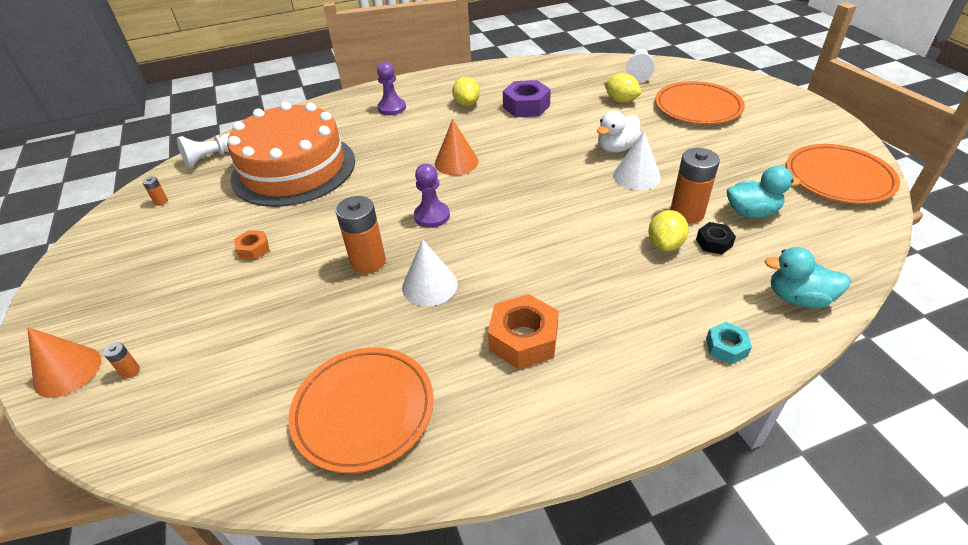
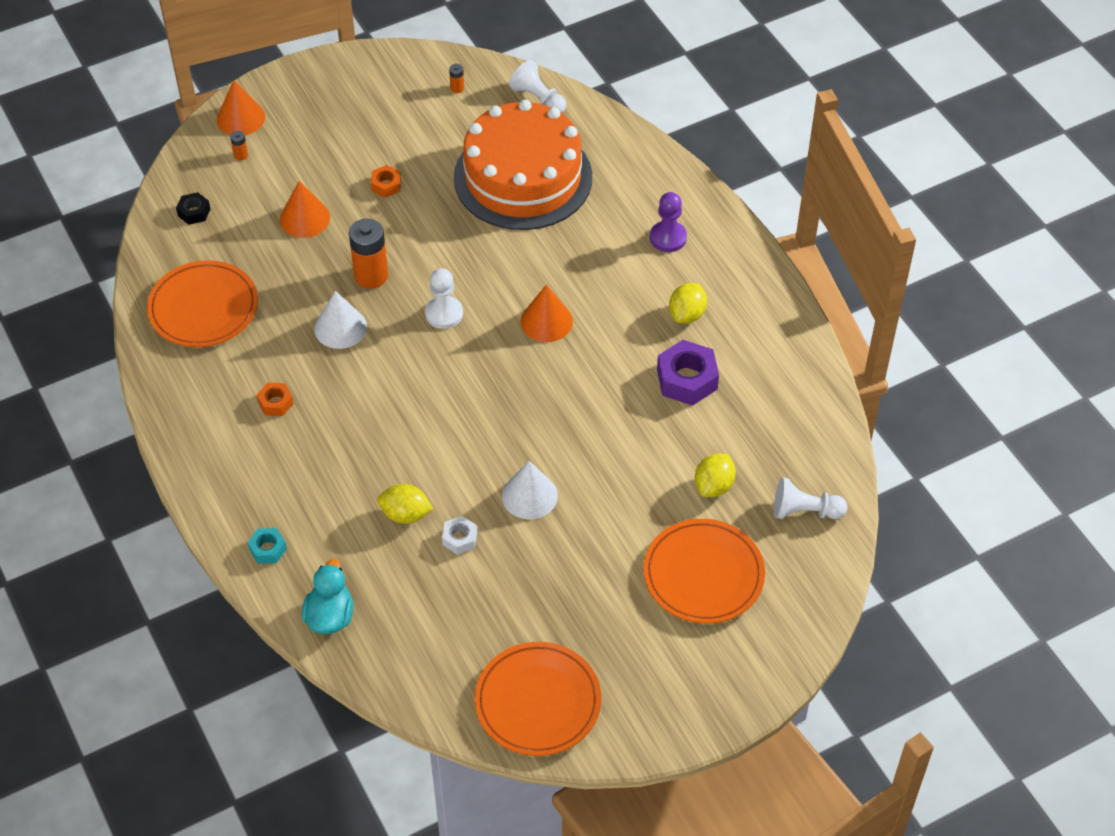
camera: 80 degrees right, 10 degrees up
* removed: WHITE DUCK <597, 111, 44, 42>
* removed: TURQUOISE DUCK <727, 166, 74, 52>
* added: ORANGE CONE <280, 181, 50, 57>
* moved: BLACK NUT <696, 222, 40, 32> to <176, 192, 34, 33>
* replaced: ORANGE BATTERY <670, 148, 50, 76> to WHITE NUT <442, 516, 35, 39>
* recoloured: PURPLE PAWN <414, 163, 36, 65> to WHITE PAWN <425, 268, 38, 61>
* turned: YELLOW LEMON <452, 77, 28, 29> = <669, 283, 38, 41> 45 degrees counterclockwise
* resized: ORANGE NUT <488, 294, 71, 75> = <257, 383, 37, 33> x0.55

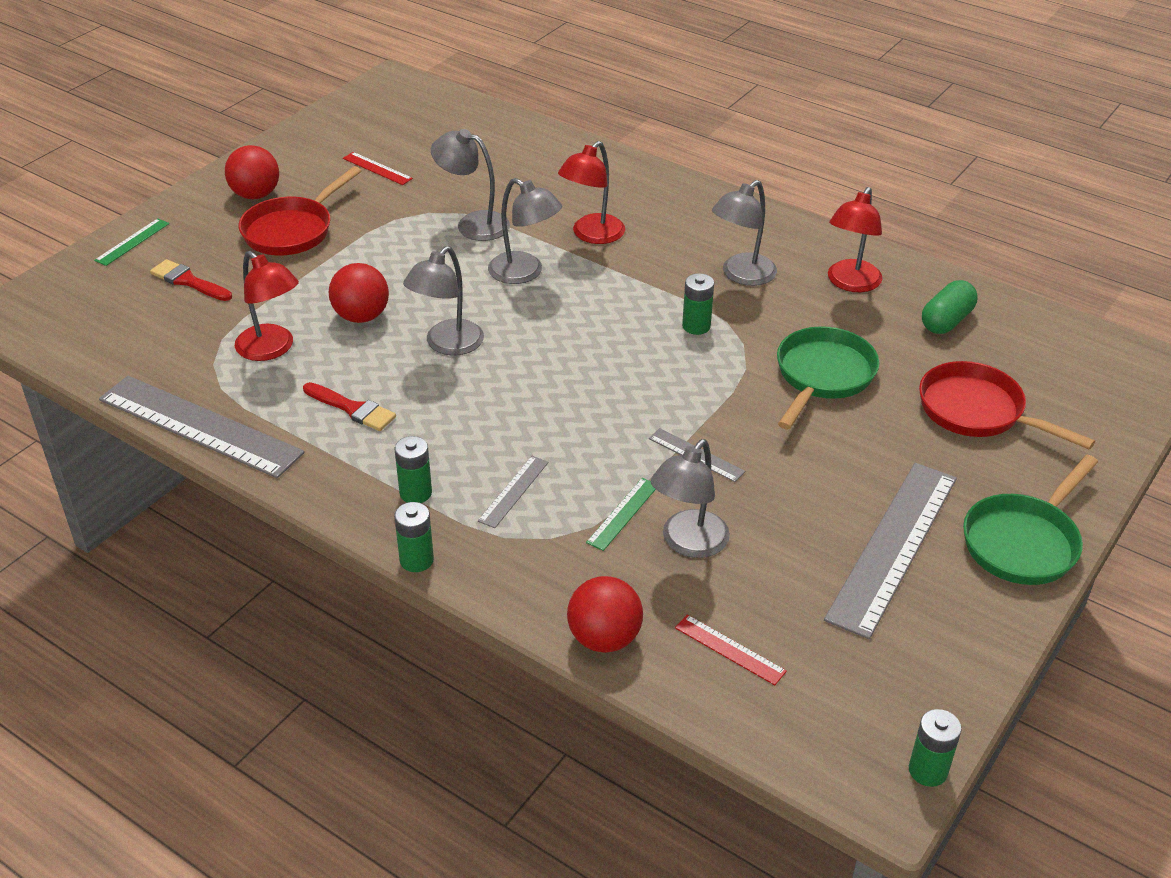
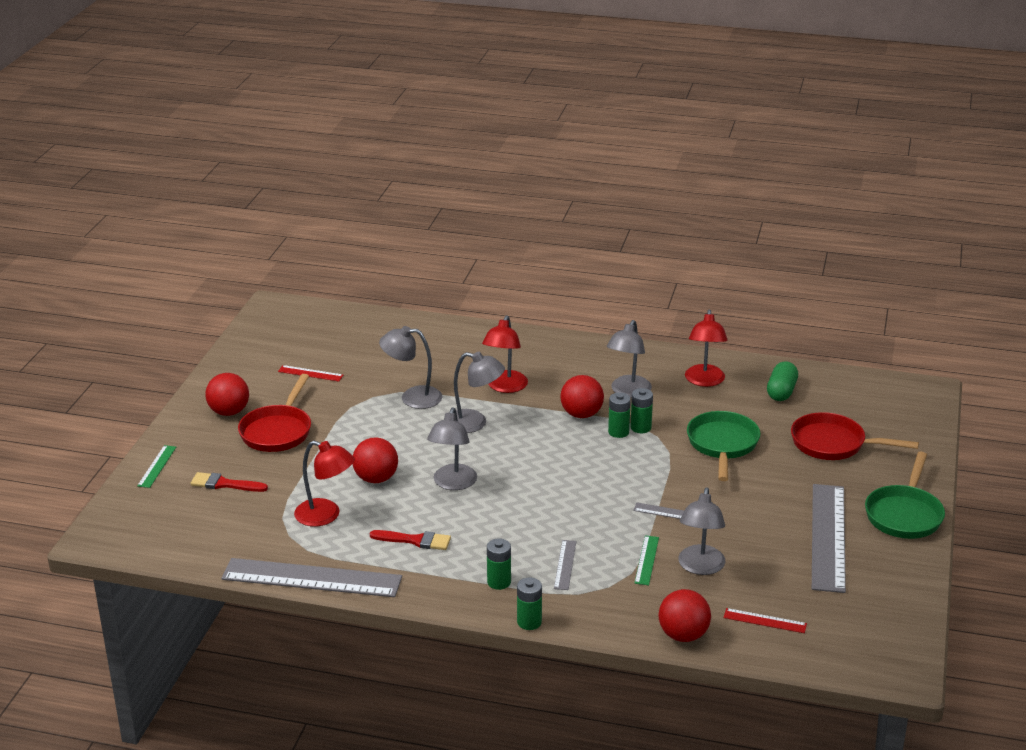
camera: 20 degrees left, 10 degrees down
* added: RED BALL <560, 375, 44, 43>
* moved: GREEN BATTERY <909, 709, 52, 78> to <631, 388, 22, 45>

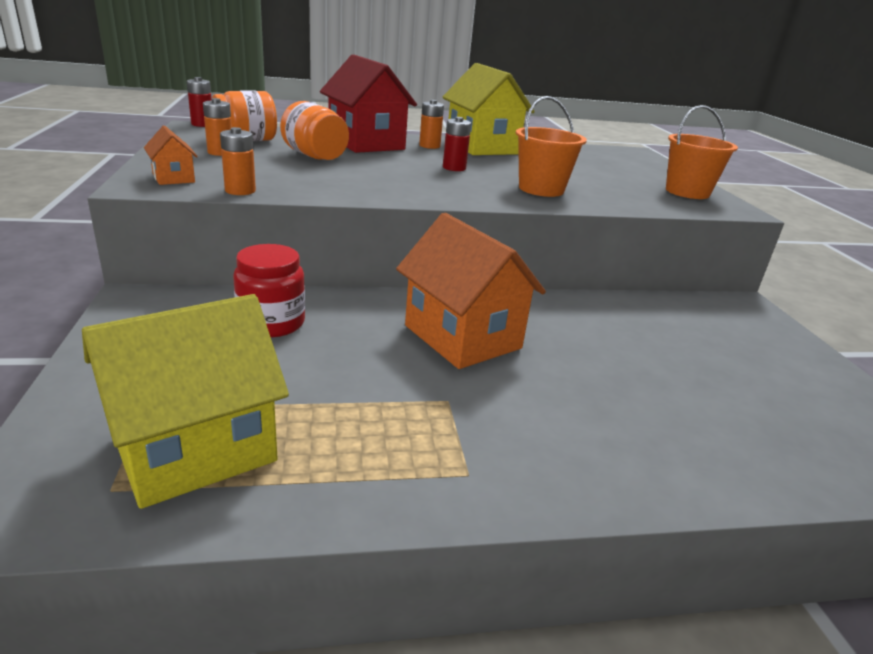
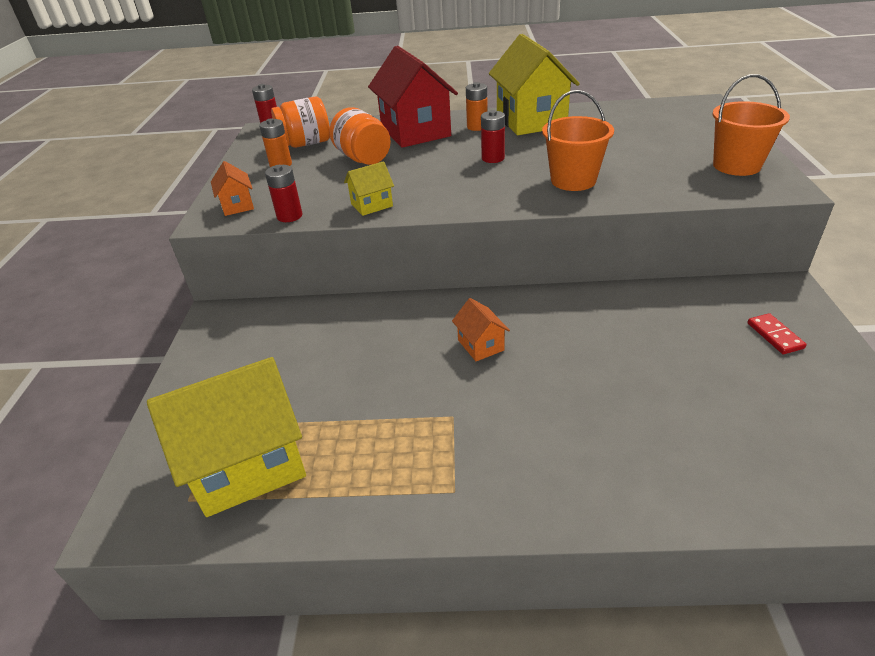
camera: 15 degrees right, 10 degrees up
* removed: RED JAR <233, 244, 72, 94>
* added: YELLOW HOUSE <344, 161, 50, 55>
* added: RED DOMINO <747, 313, 60, 41>
* recoloured: ORANGE BATTERY <220, 127, 36, 68> to RED BATTERY <265, 165, 37, 57>
* resized: ORANGE HOUSE <396, 213, 150, 156> = <452, 298, 58, 63> x0.46

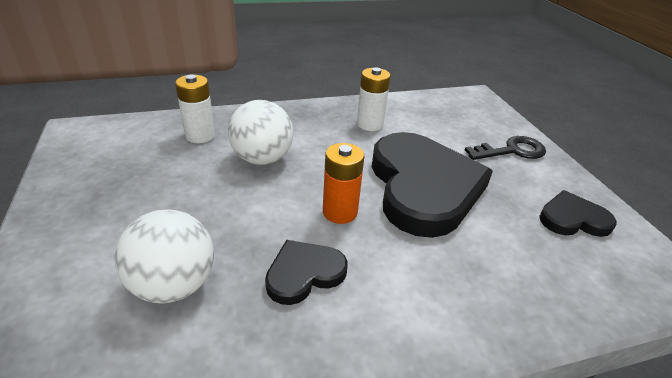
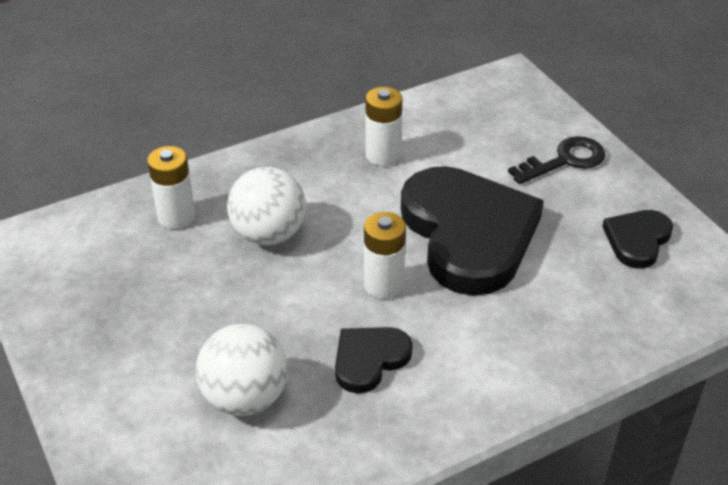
camera: 10 degrees left, 5 degrees up
* recoloured: ORANGE BATTERY <323, 143, 41, 81> to WHITE BATTERY <364, 212, 42, 87>
* turned: BLACK HEART <539, 190, 78, 47> = <602, 210, 71, 58> 45 degrees counterclockwise

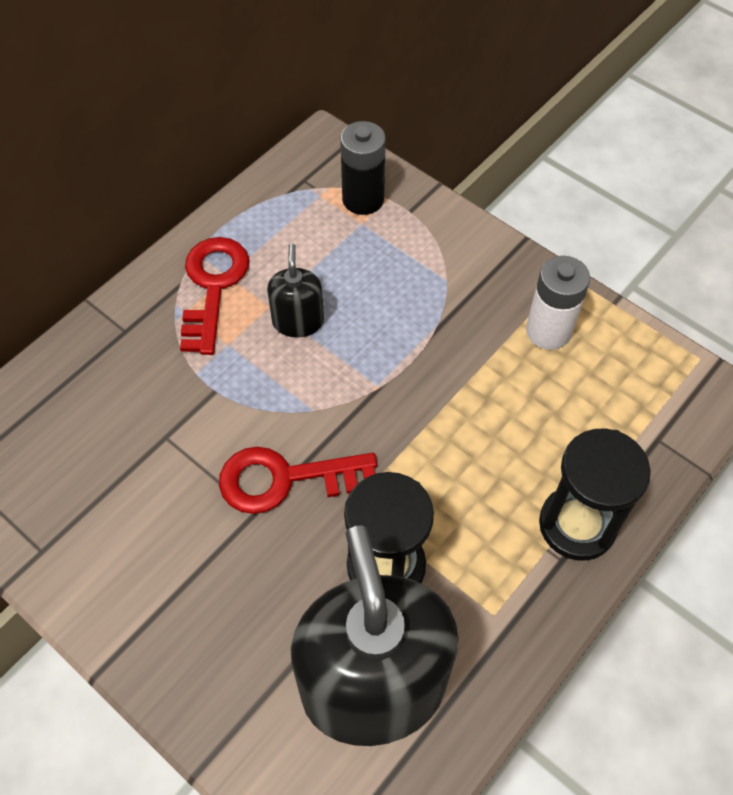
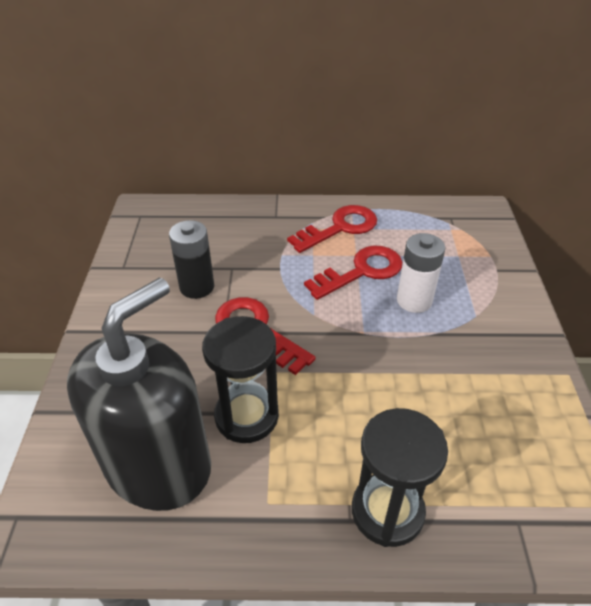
camera: 50 degrees right, 15 degrees down
* moved: BLACK BATTERY <340, 121, 46, 94> to <169, 220, 45, 79>
* moved: WHITE BATTERY <526, 256, 64, 94> to <397, 233, 48, 80>
* replaced: BLACK SOAP DISPENSER <267, 244, 57, 94> to RED KEY <304, 246, 99, 54>

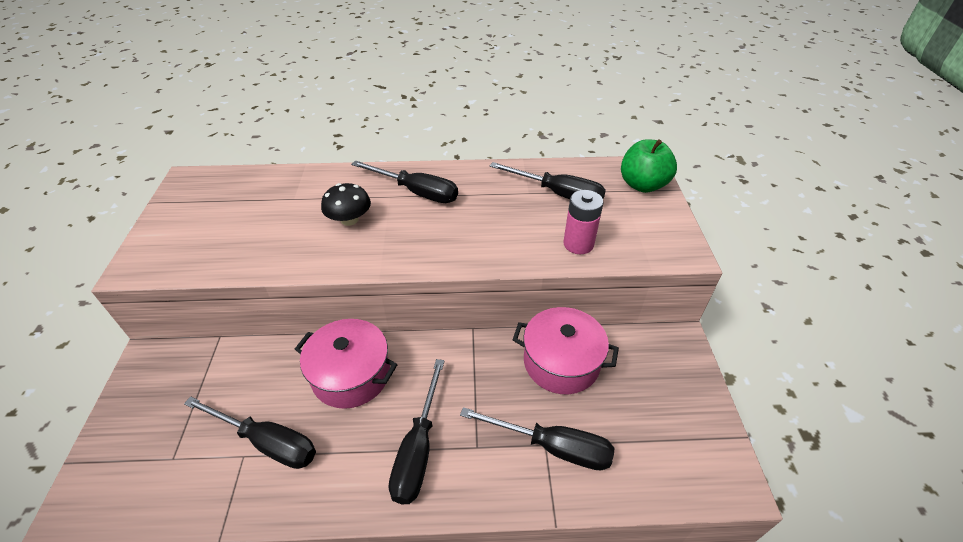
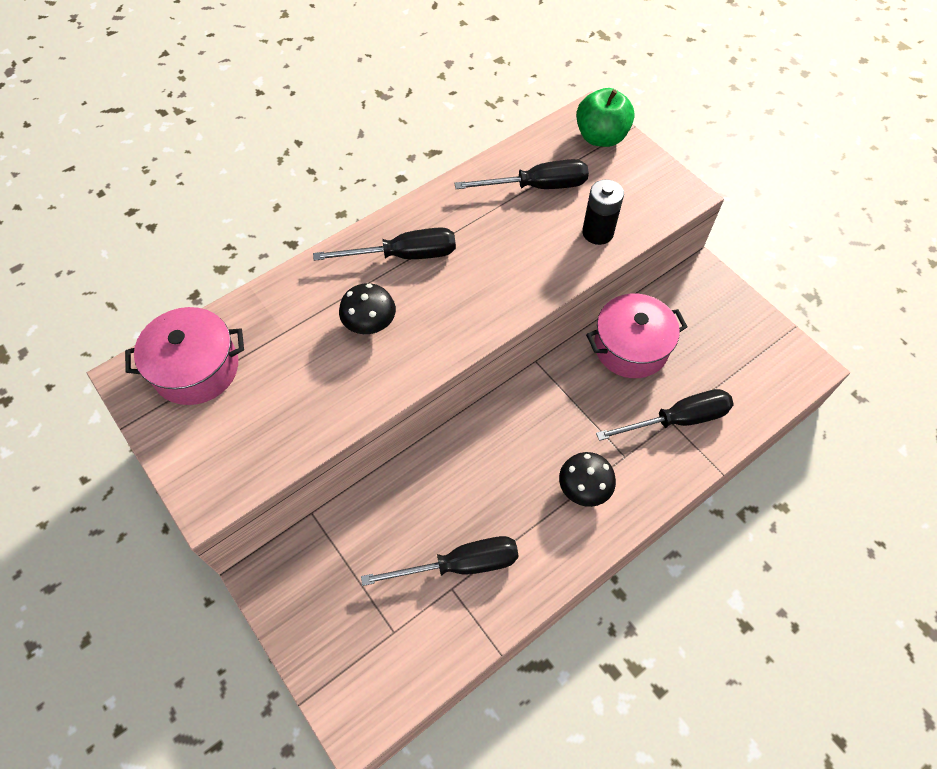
camera: 35 degrees left, 15 degrees up
* moved: PINK POT <295, 319, 103, 90> to <125, 307, 119, 98>
* replaced: BLACK SCREWDRIVER <389, 359, 56, 145> to BLACK MUSHROOM <559, 452, 57, 55>
* recoloured: PINK BATTERY <563, 190, 40, 64> to BLACK BATTERY <582, 180, 42, 65>

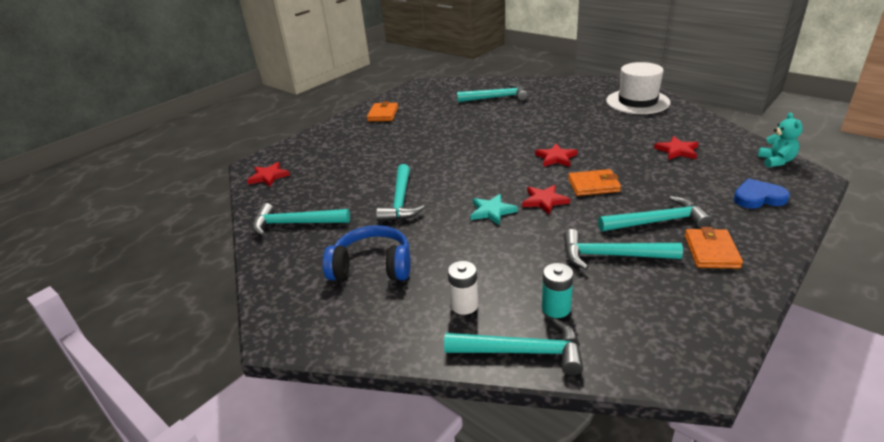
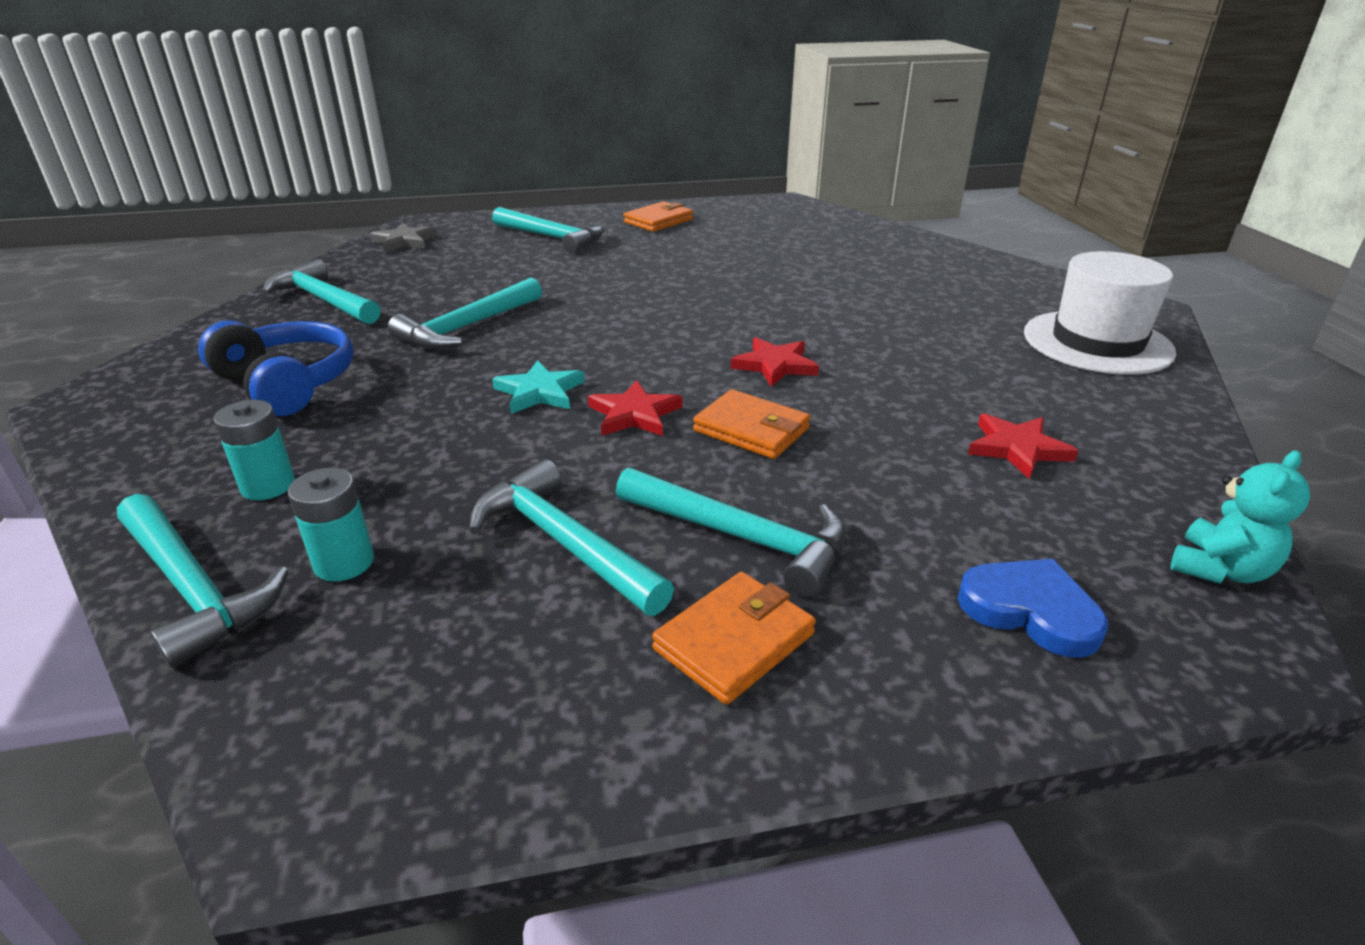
camera: 35 degrees right, 0 degrees up
* moved: TURQUOISE HAMMER <457, 84, 71, 18> to <492, 207, 112, 47>
* recoloured: RED STAR <247, 162, 43, 25> to GREY STAR <370, 223, 66, 29>
* recoloured: WHITE BATTERY <448, 261, 30, 54> to TURQUOISE BATTERY <213, 400, 82, 100>

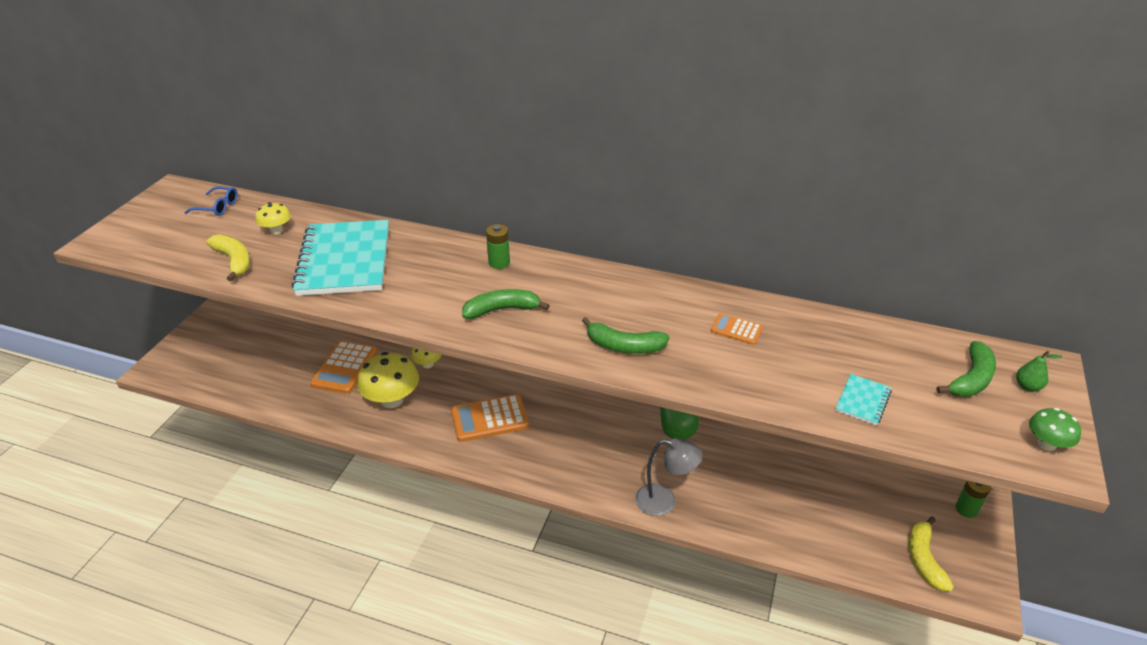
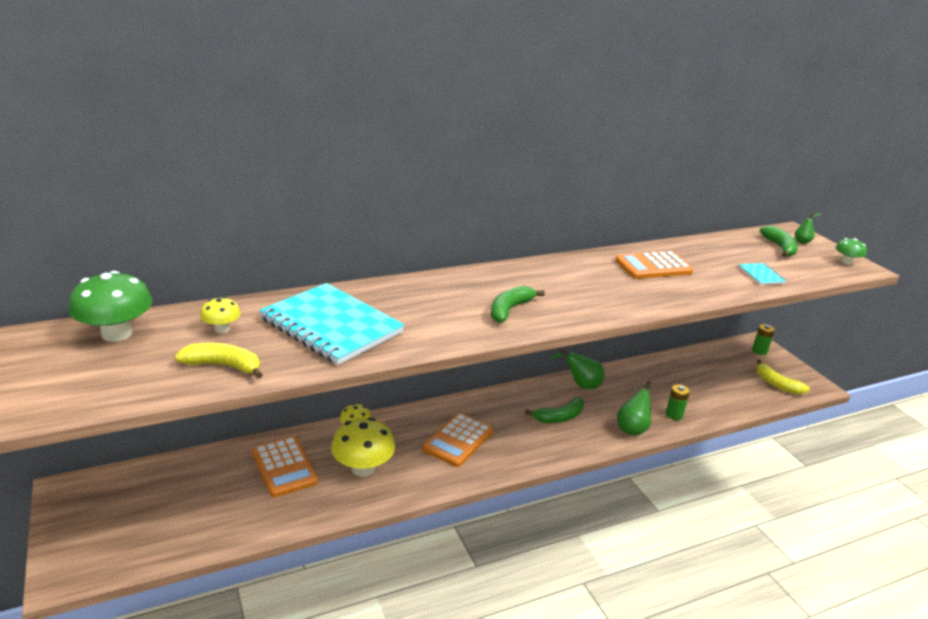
camera: 45 degrees left, 10 degrees down
* moved: GREEN BATTERY <486, 224, 24, 45> to <666, 384, 24, 36>
* moved: GREEN BANANA <582, 317, 88, 37> to <525, 397, 59, 26>
* replaced: BLUE GLASSES <184, 186, 54, 30> to GREEN MUSHROOM <69, 271, 83, 71>
* replaced: GREY LAMP <635, 438, 67, 78> to GREEN PEAR <617, 381, 35, 55>
* resized: ORANGE CALCULATOR <711, 313, 52, 32> = <615, 251, 78, 28> x1.89

